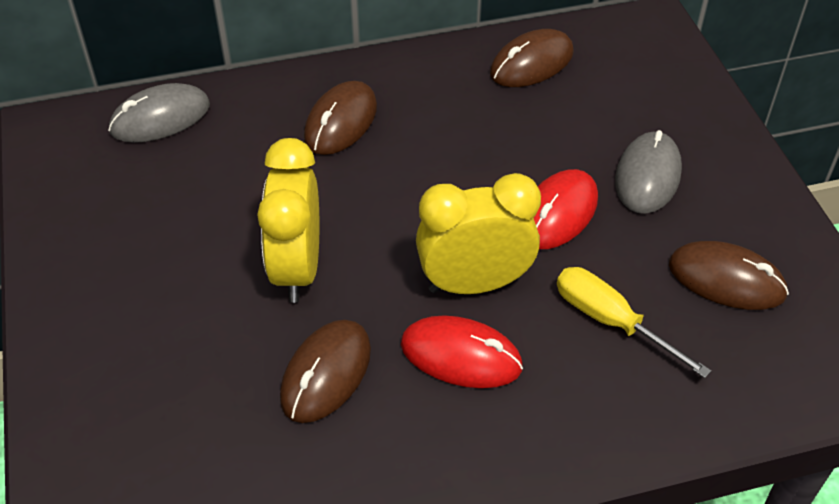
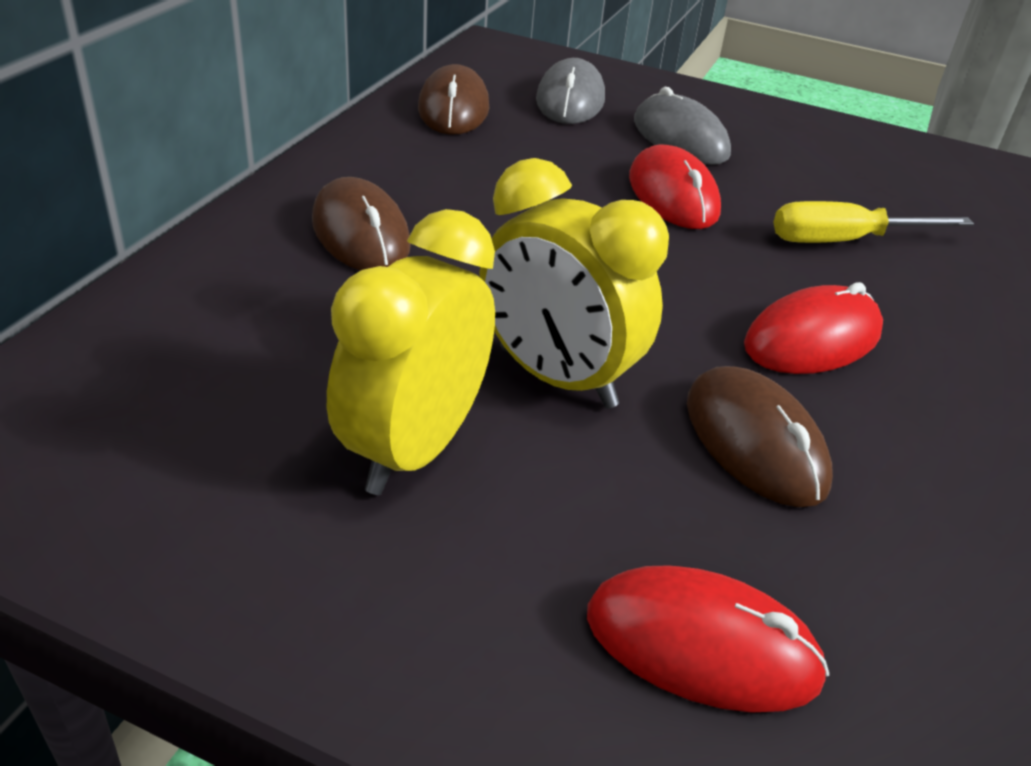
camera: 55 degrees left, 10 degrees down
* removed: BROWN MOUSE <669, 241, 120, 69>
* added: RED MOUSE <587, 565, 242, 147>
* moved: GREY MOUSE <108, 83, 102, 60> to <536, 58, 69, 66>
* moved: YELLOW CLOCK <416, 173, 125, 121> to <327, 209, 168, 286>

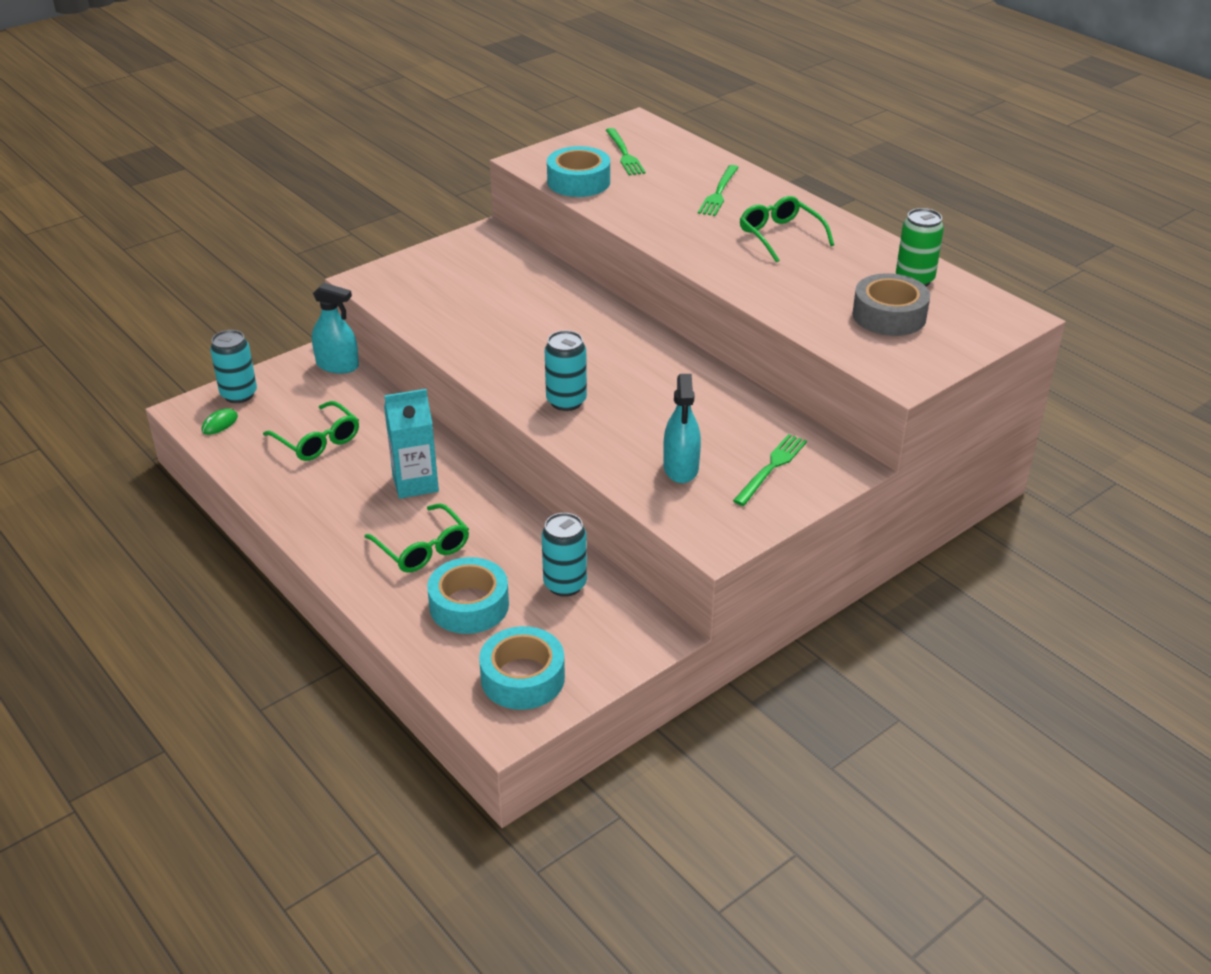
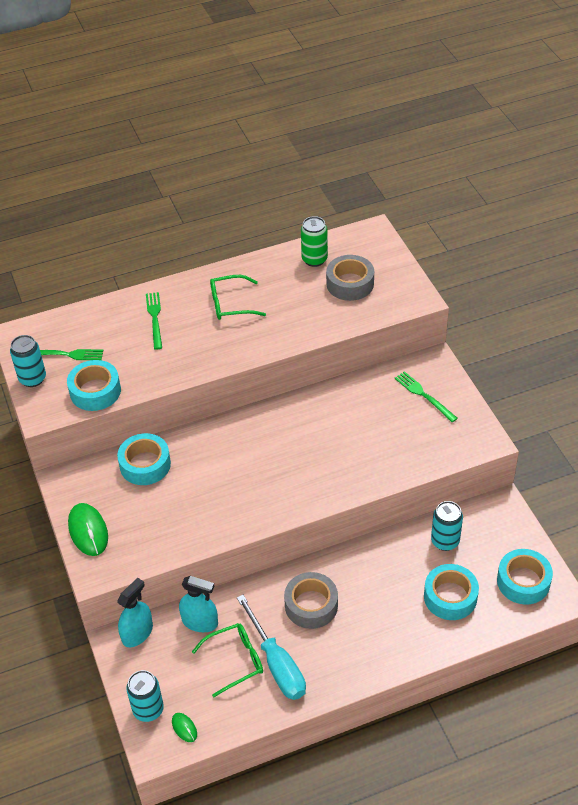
camera: 70 degrees left, 10 degrees up
* removed: GREEN GLASSES <364, 503, 105, 70>
* added: GREEN MOUSE <68, 503, 40, 53>
* added: TURQUOISE TAPE <117, 433, 54, 52>
* added: TURQUOISE SCREWDRIVER <237, 595, 69, 105>
* moved: TURQUOISE CAN <545, 330, 42, 81> to <10, 335, 36, 52>
* moved: TURQUOISE SPRAY BOTTLE <663, 374, 38, 109> to <179, 576, 39, 56>
* replaced: TURQUOISE CARTON <384, 389, 55, 109> to GREY TAPE <284, 572, 54, 57>
* turned: GREEN FORK <698, 165, 41, 51> = <146, 292, 16, 58> 135 degrees counterclockwise

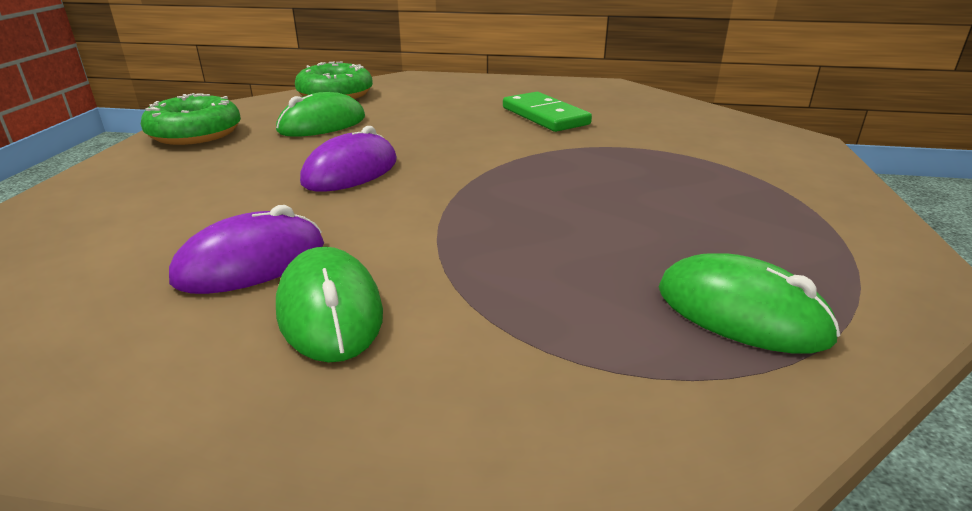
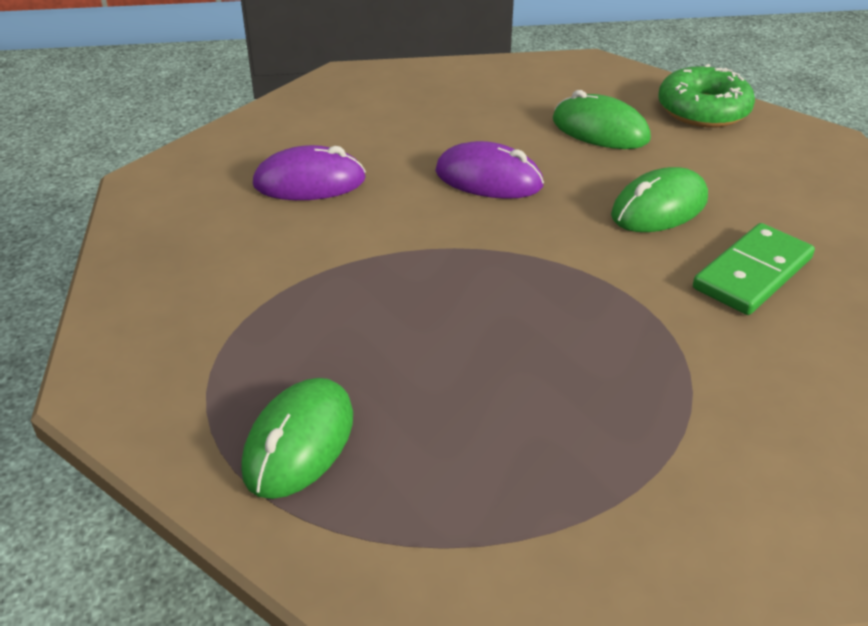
camera: 75 degrees right, 10 degrees up
* removed: GREEN DONUT <141, 93, 100, 52>
* moved: GREEN MOUSE <276, 247, 107, 115> to <611, 167, 97, 65>
* turned: PURPLE MOUSE <169, 205, 155, 89> = <253, 145, 113, 55> 45 degrees counterclockwise

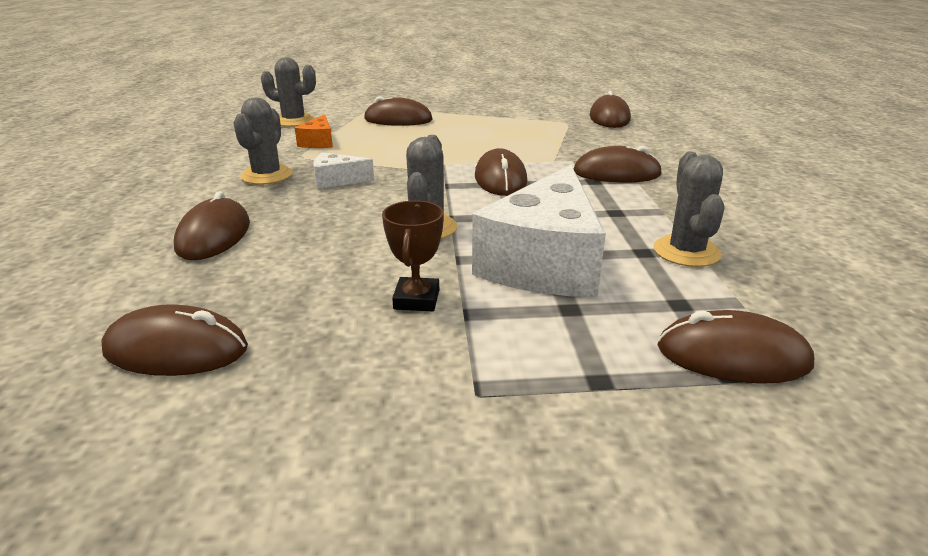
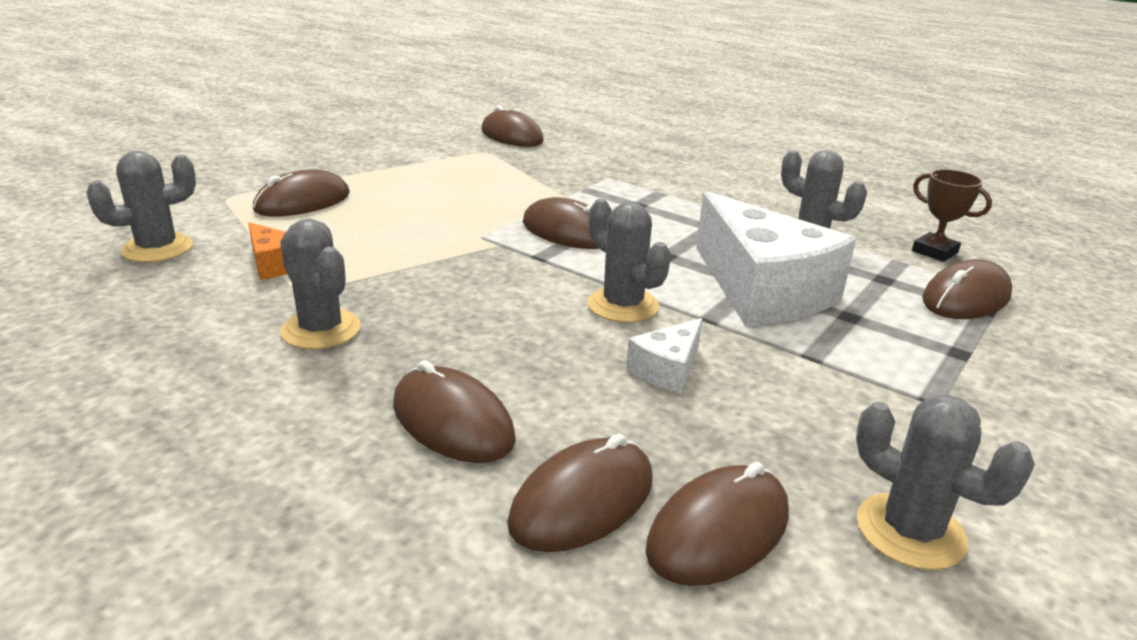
camera: 50 degrees left, 0 degrees up
* added: GREY CACTUS <856, 395, 179, 175>
* moved: WHITE CHEESE <313, 152, 61, 37> to <626, 318, 77, 75>
* moved: BROWN TROPHY <382, 201, 62, 110> to <912, 169, 80, 93>
* moved: BROWN MOUSE <574, 146, 88, 36> to <507, 434, 146, 118>

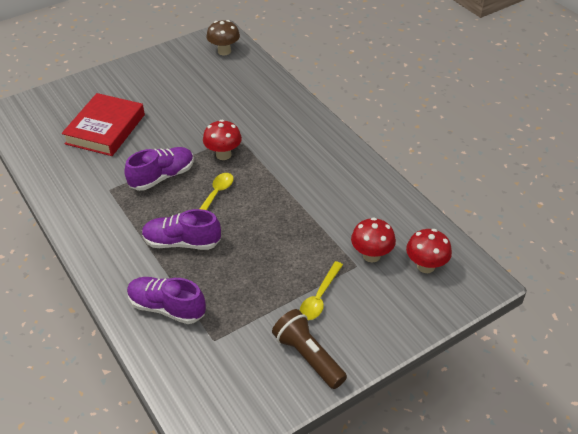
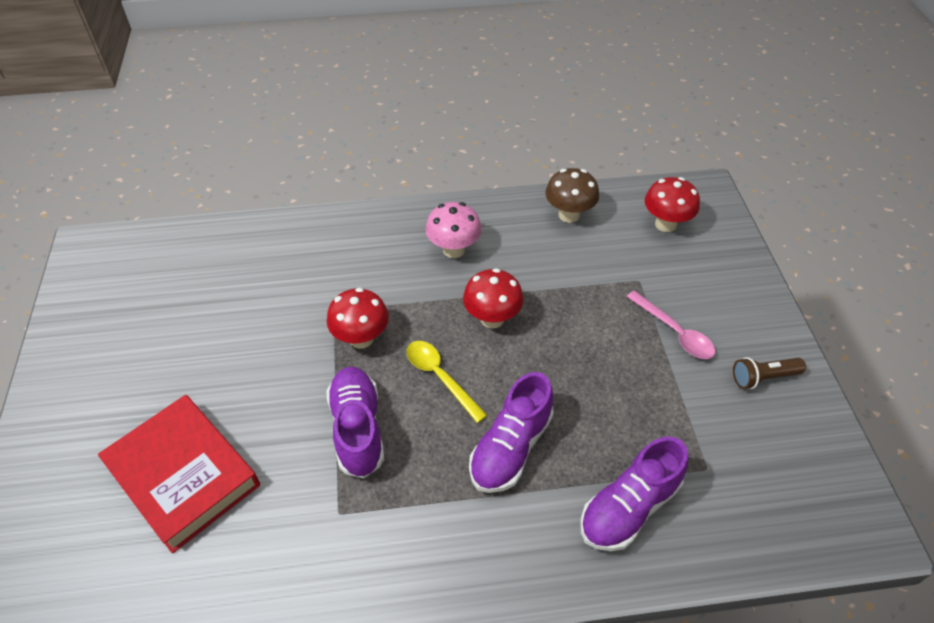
camera: 65 degrees left, 5 degrees up
* added: PINK MUSHROOM <425, 202, 57, 56>
* moved: BROWN MUSHROOM <206, 20, 34, 35> to <545, 168, 54, 55>
* moved: RED MUSHROOM <351, 217, 45, 45> to <463, 268, 61, 61>
* recoloured: YELLOW SPOON <300, 261, 43, 59> to PINK SPOON <626, 291, 89, 68>
* resized: BROWN FLASHLIGHT <272, 309, 75, 80> = <733, 357, 73, 32> x0.63

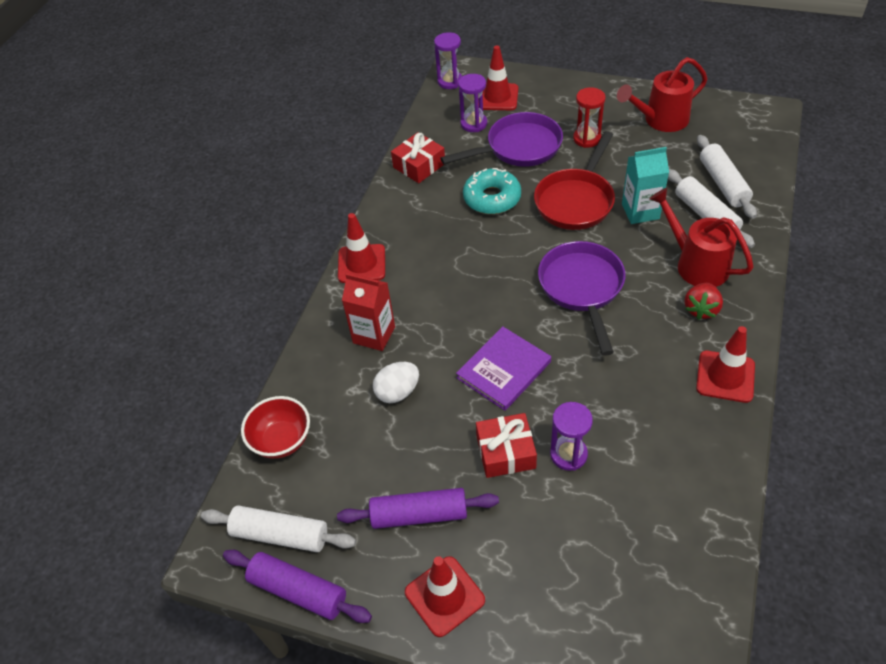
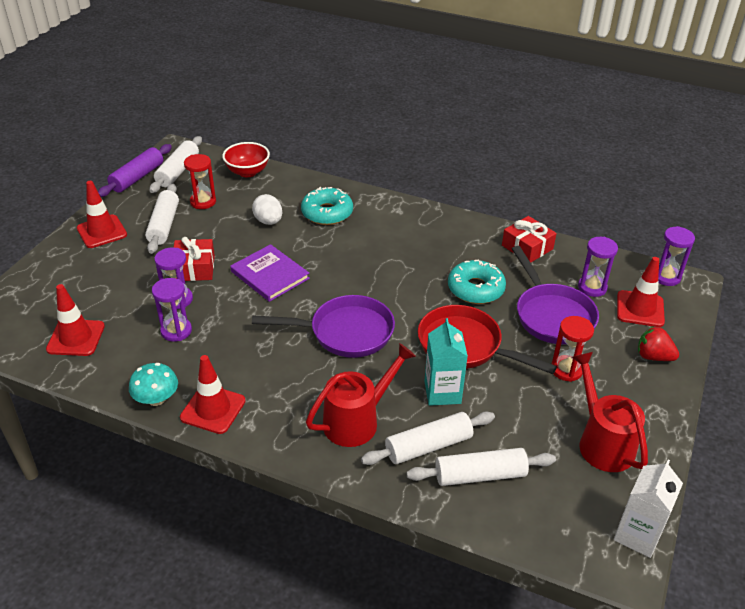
camera: 90 degrees right, 10 degrees down
* added: TURQUOISE MUSHROOM <129, 363, 49, 43>
* added: PURPLE HOURGLASS <152, 278, 40, 64>
* added: RED HOURGLASS <184, 154, 32, 55>
* added: WHITE CARTON <614, 460, 69, 98>
* moved: RED TRAFFIC CONE <338, 213, 47, 70> to <46, 284, 59, 72>
* moved: RED STRAWBERRY <684, 283, 39, 37> to <638, 326, 41, 35>
* replaced: RED CARTON <342, 273, 53, 78> to TURQUOISE DONUT <301, 187, 52, 38>
* recoloured: PURPLE ROLLING PIN <337, 488, 162, 41> to WHITE ROLLING PIN <145, 183, 34, 71>

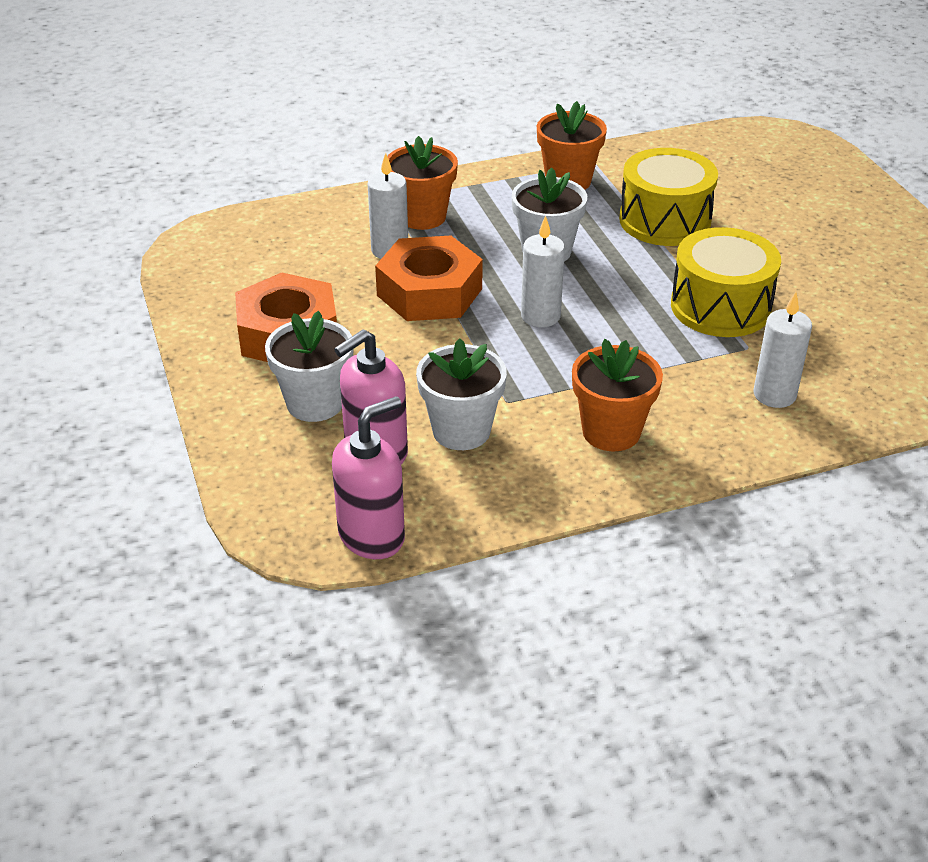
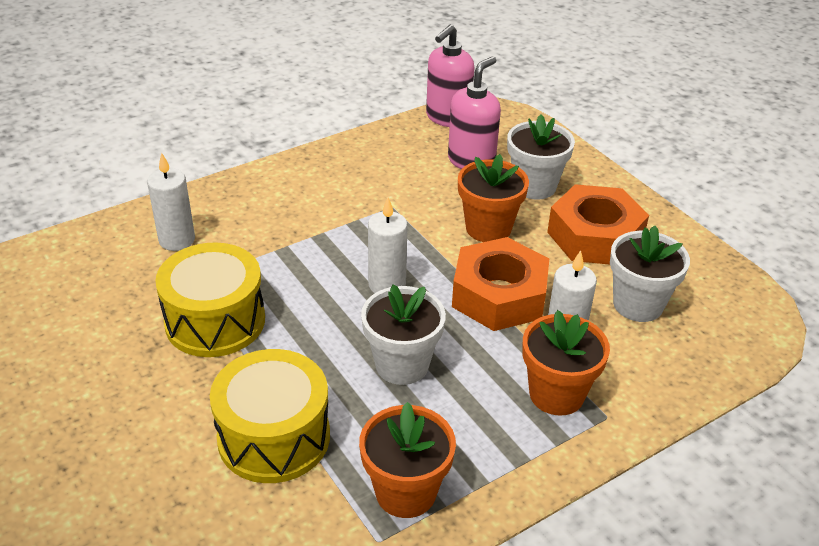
camera: 165 degrees right, 0 degrees up
* moved: WHITE FLOWER POT <416, 338, 91, 112> to <610, 226, 80, 96>
* moved: ORANGE FLOWER POT <572, 339, 91, 112> to <458, 154, 71, 88>

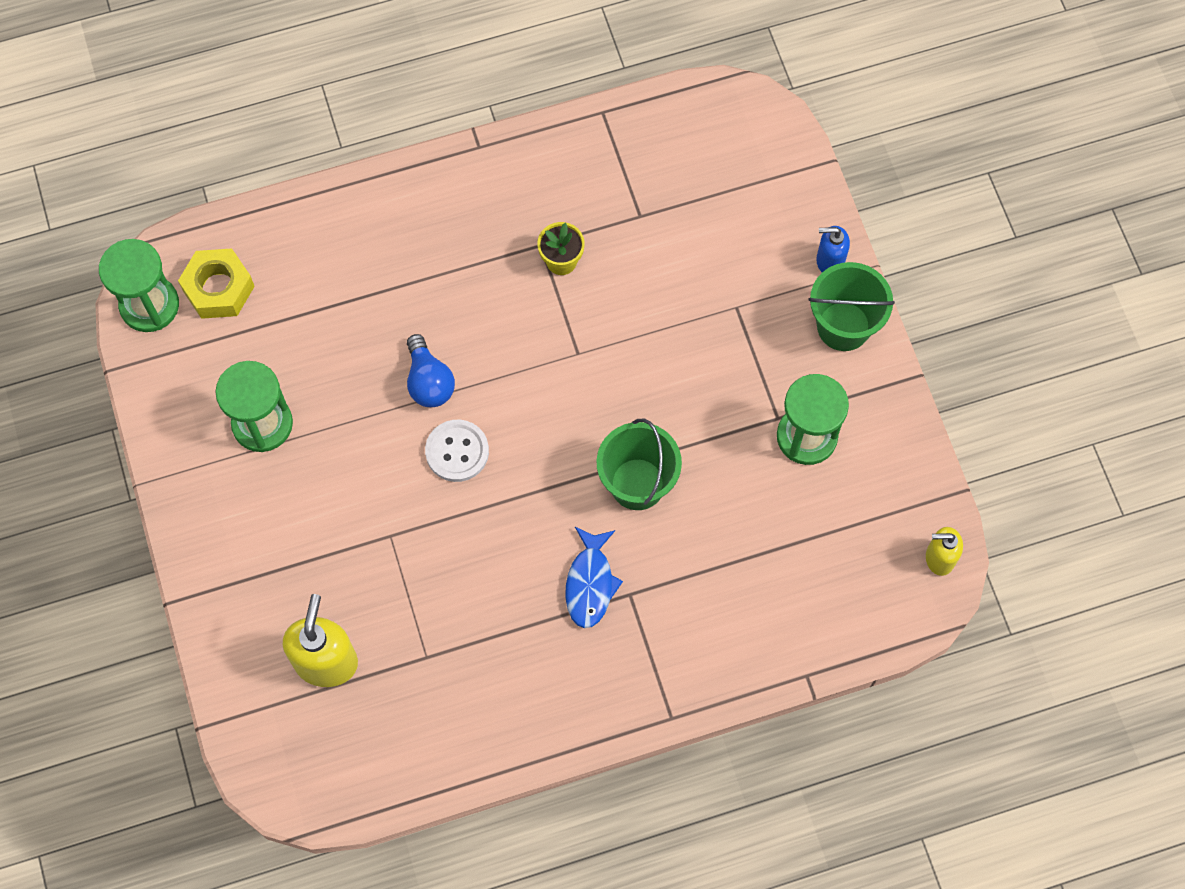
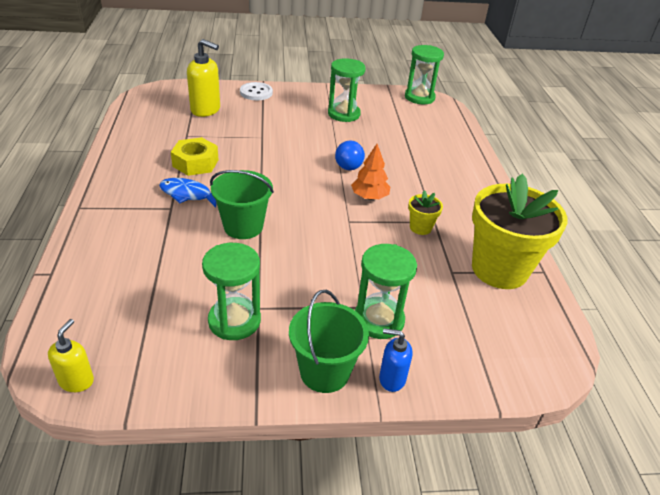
camera: 100 degrees right, 30 degrees down
* added: ORANGE TREE <351, 144, 39, 56>
* added: GREEN HOURGLASS <355, 244, 62, 95>
* added: YELLOW FLOWER POT <472, 174, 96, 115>
* moved: YELLOW NUT <178, 248, 77, 71> to <171, 137, 47, 39>
* moved: WHITE BUTTON <425, 420, 64, 62> to <240, 82, 33, 18>
* turned: BLUE LIGHT BULB <407, 334, 48, 73> = <335, 141, 30, 29> 75 degrees counterclockwise
* turned: BLUE SOAP DISPENSER <816, 226, 34, 46> = <379, 328, 34, 64> 90 degrees counterclockwise

